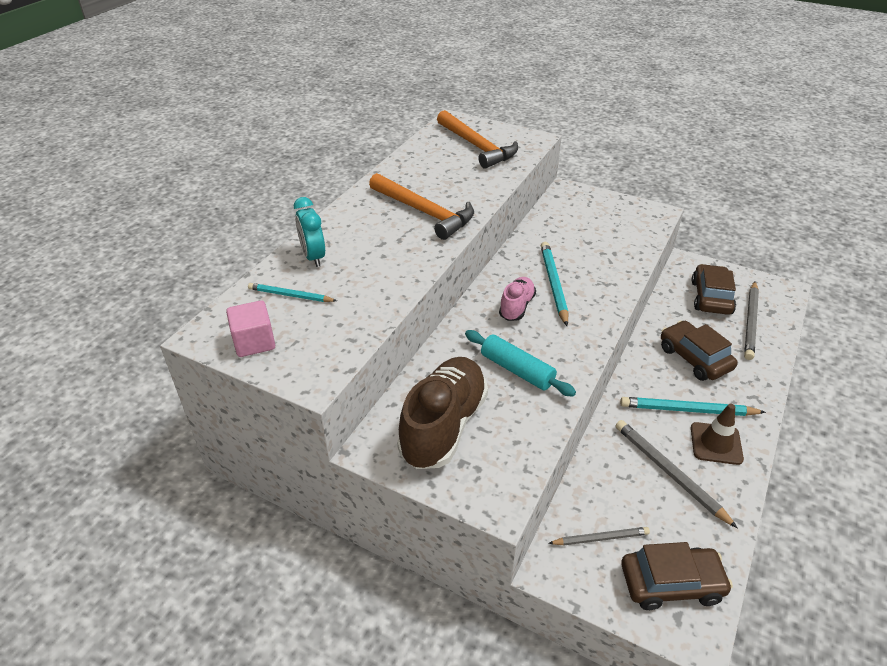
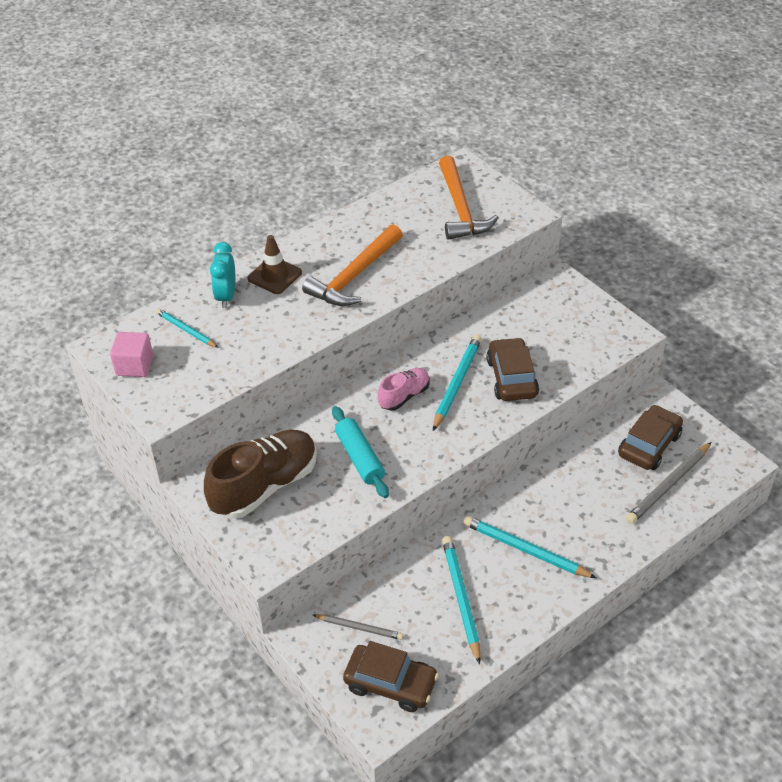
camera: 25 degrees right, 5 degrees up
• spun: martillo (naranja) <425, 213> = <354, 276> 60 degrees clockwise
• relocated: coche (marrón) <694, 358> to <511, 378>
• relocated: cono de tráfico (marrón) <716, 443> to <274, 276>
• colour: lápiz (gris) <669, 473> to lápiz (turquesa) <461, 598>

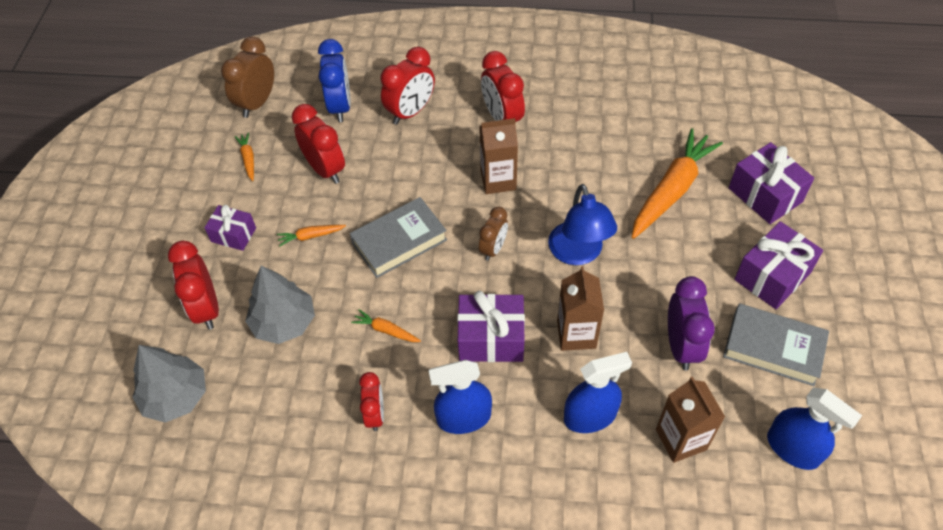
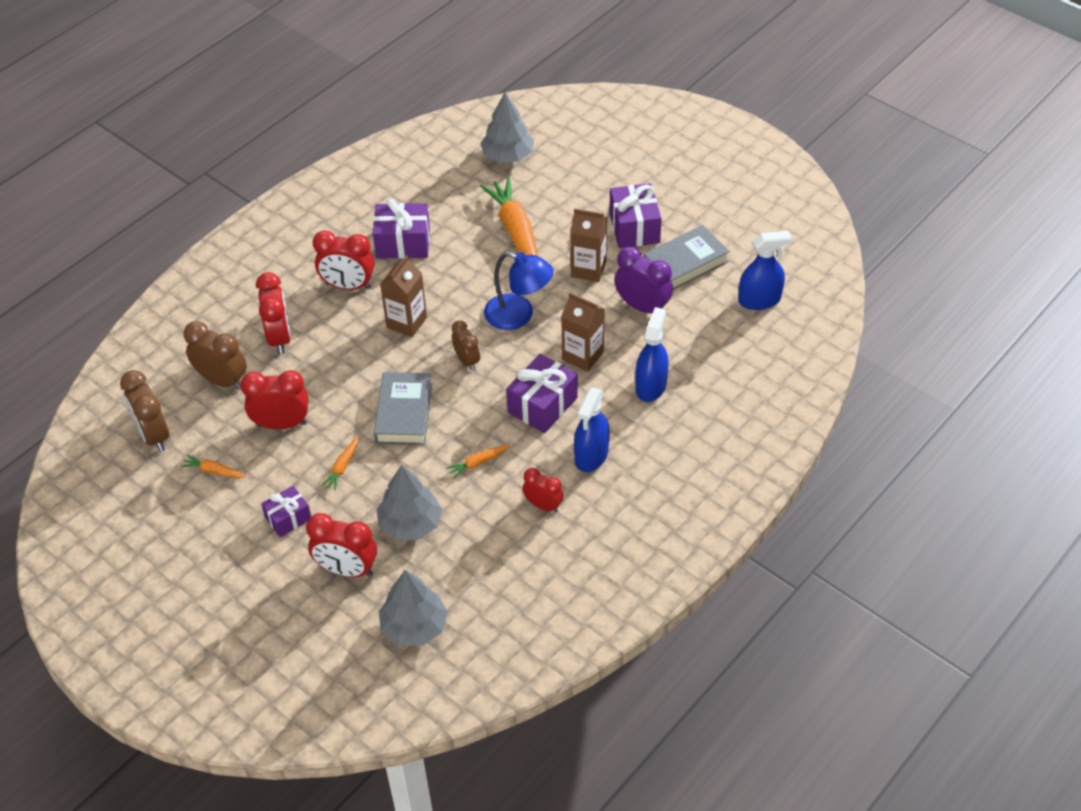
camera: 55 degrees left, 5 degrees down
• colour: despertador (azul) <340, 107> to despertador (marrón) <222, 380>
• relocated: regalo (morado) <765, 195> to <403, 243>
• relocated: cartón de leche (marrón) <681, 439> to <588, 269>
• appeared: árbol (gris) <508, 155>

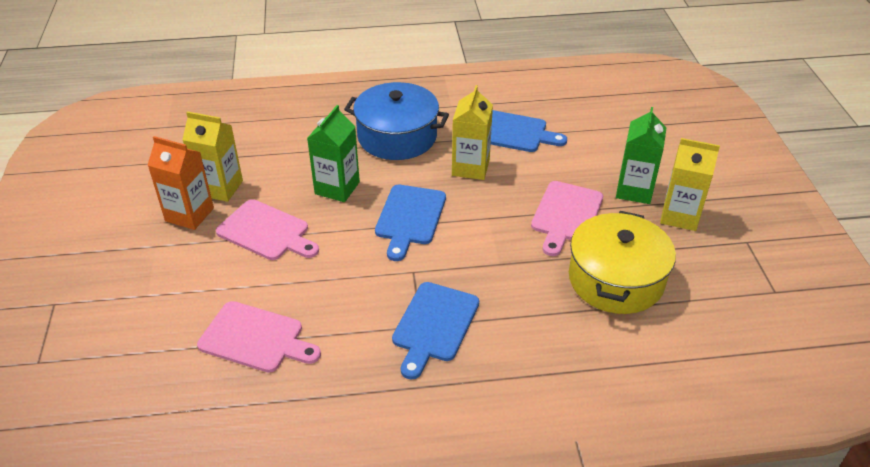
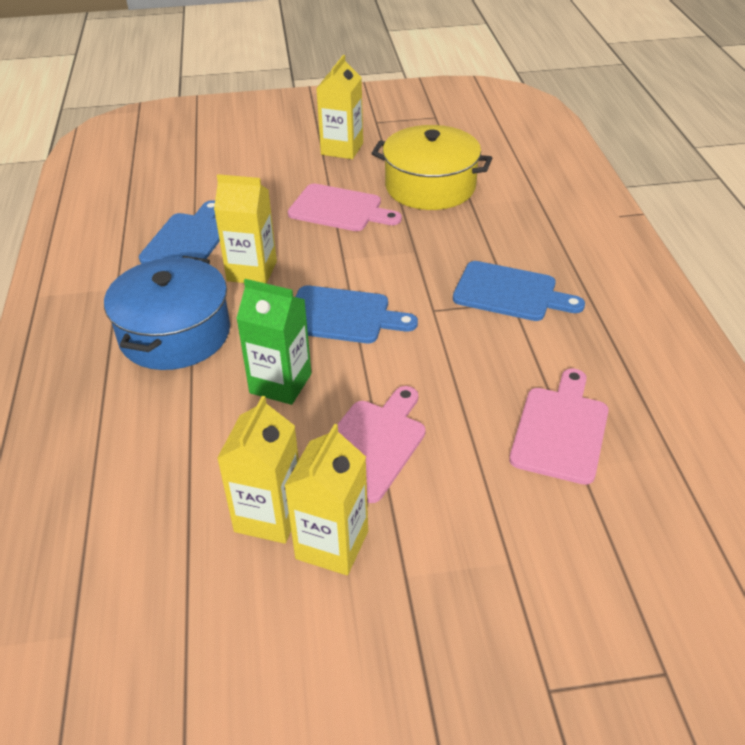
camera: 90 degrees left, 0 degrees up
• missing: cartón de leche (verde) <634, 190>
• colour: cartón de leche (naranja) <189, 214> to cartón de leche (amarillo) <332, 545>

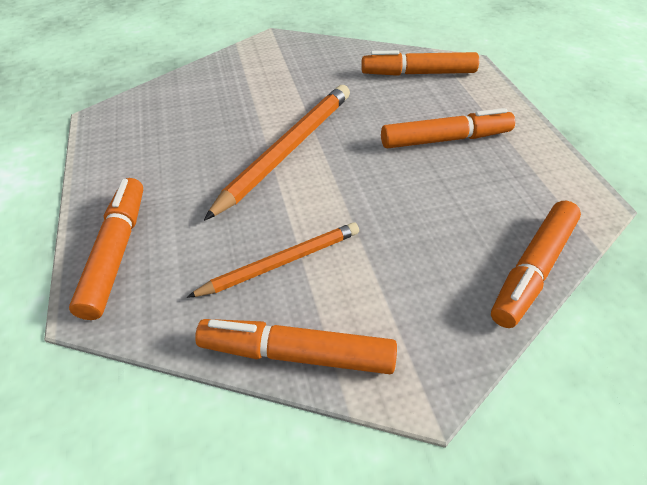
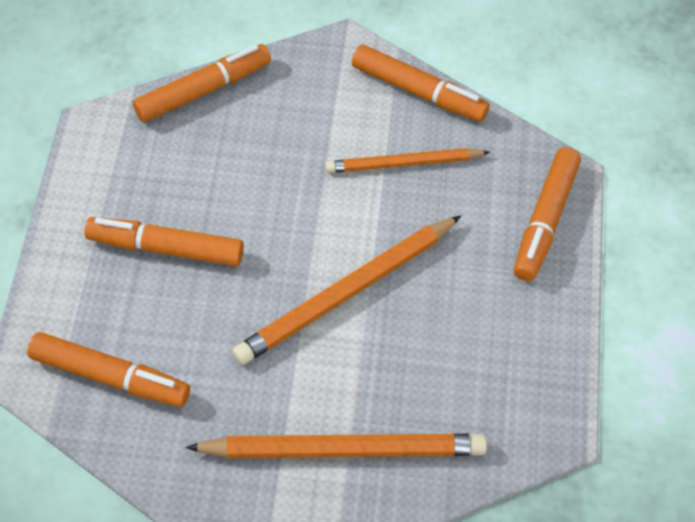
camera: 160 degrees left, 10 degrees up
• appeared: lápiz (naranja) <343, 450>

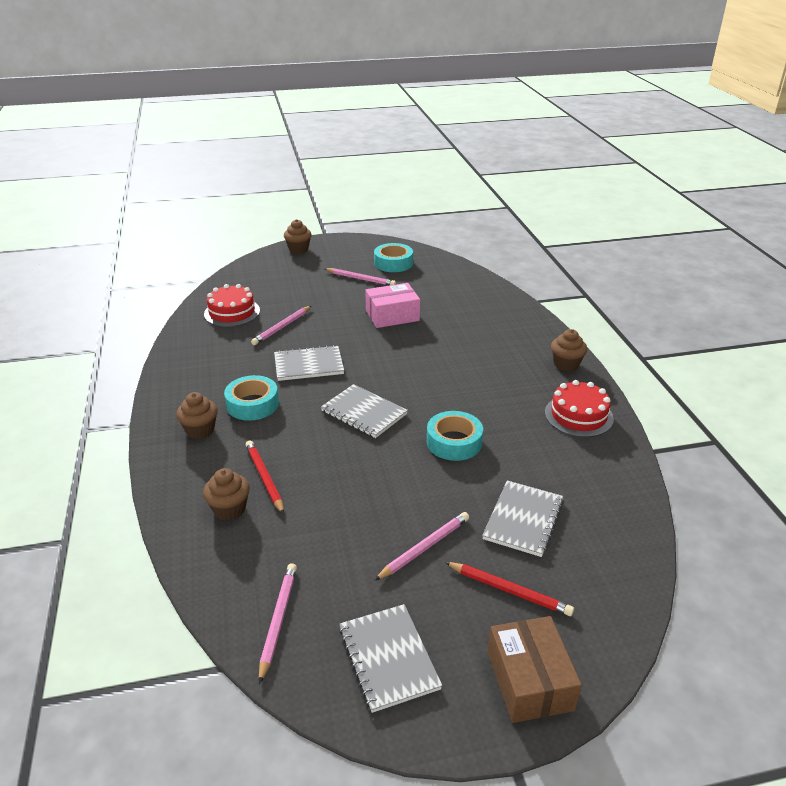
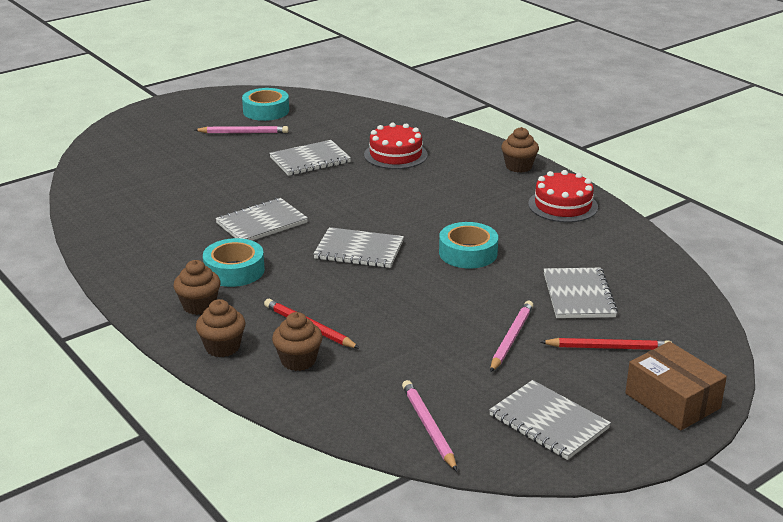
camera: 25 degrees left, 5 degrees down
• relocated: magdalena (marrón) <298, 249> to <222, 347>
• exchanged: caja (rosa) <392, 315> to cuaderno (gris) <310, 160>
• relocated: tarta (rojo) <232, 312> to <395, 155>
• missing: lápiz (rosa) <282, 327>

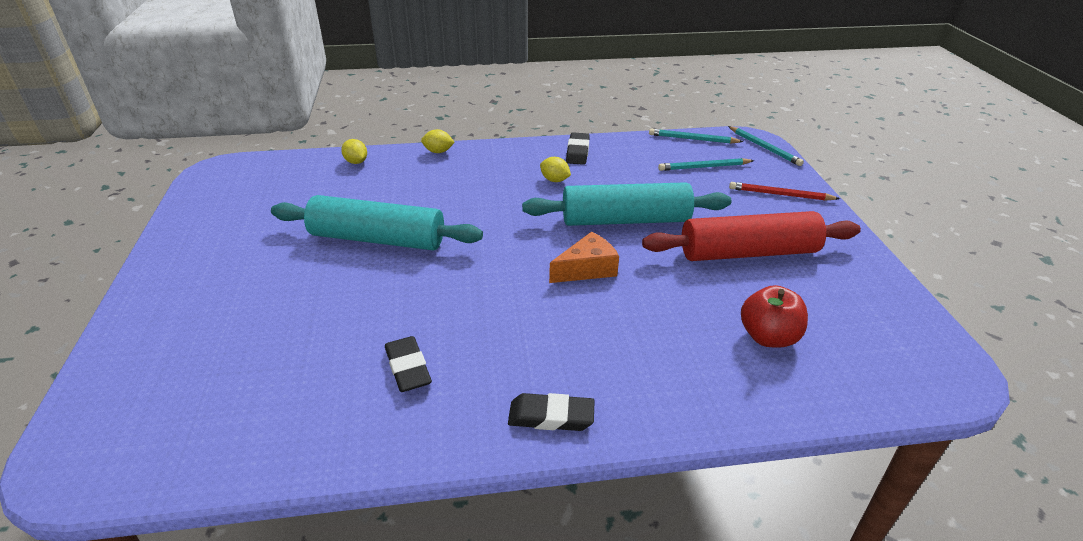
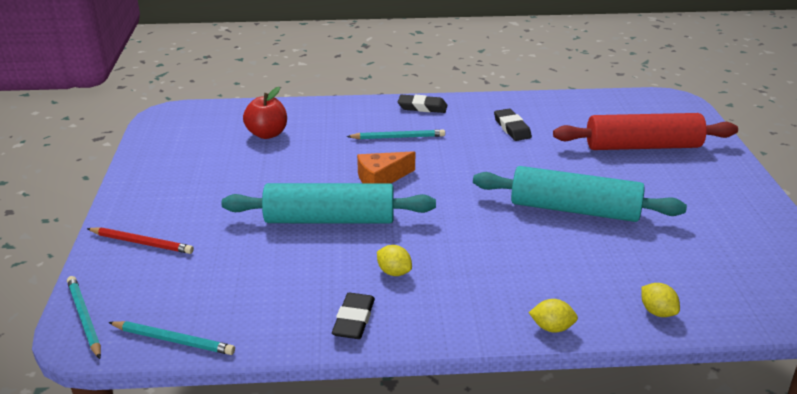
camera: 175 degrees left, 5 degrees down
• relocated: lápiz (turquesa) <704, 167> to <398, 137>
• relocated: rodillo (rojo) <748, 252> to <642, 146>

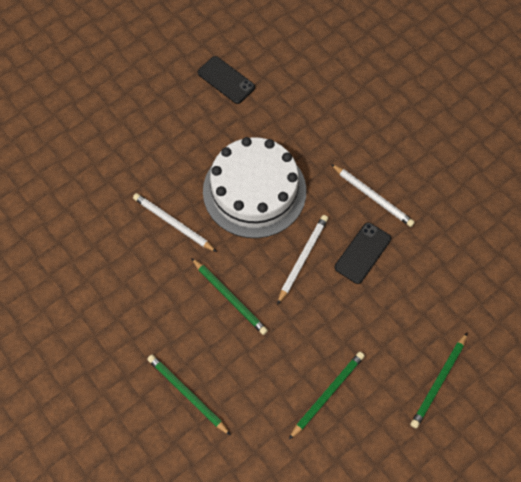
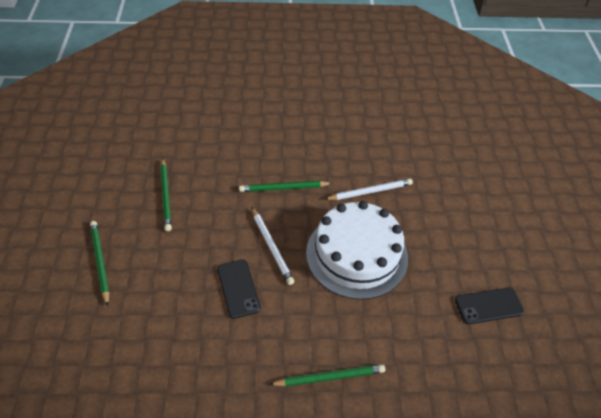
camera: 125 degrees right, 15 degrees down
• missing: lápiz (blanco) <373, 196>
• relocated: lápiz (verde) <187, 394> to <329, 377>

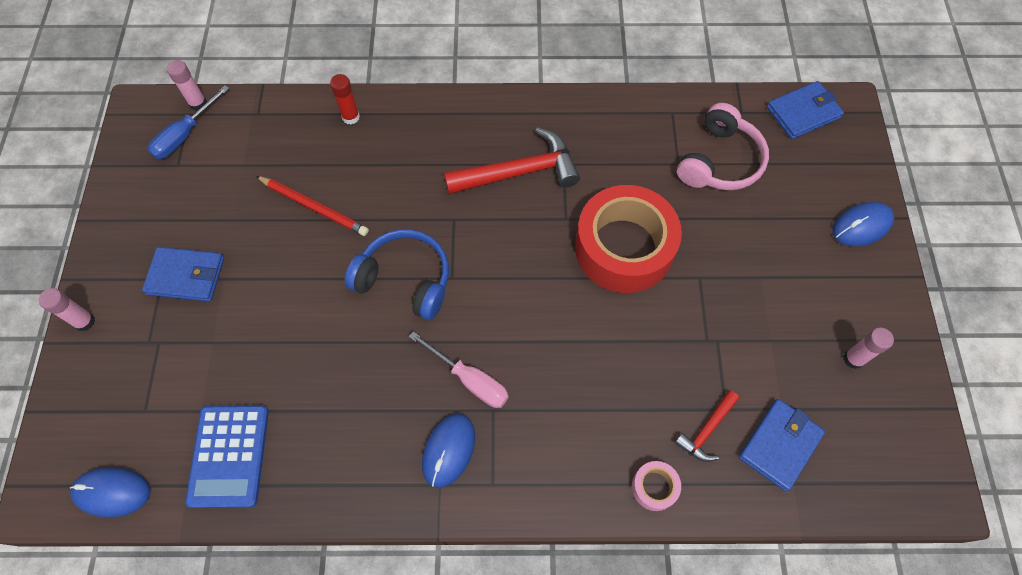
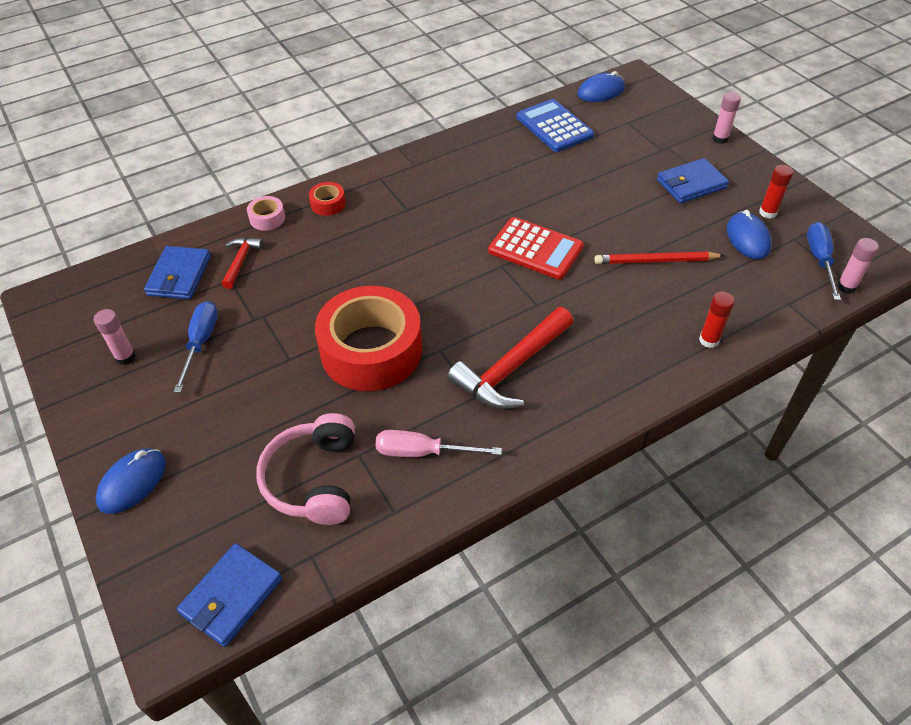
camera: 150 degrees right, 15 degrees down
• exchanged: auriculares (azul) <405, 280> to calculadora (rojo) <535, 249>
• relocated: destornillador (rosa) <469, 379> to <423, 452>
• relocated: ratón (azul) <448, 450> to <747, 238>
• appeared: barra de pegamento (rojo) <767, 212>
• appeared: cinta adhesiva (rojo) <328, 204>
• appeared: destornillador (azul) <201, 343>

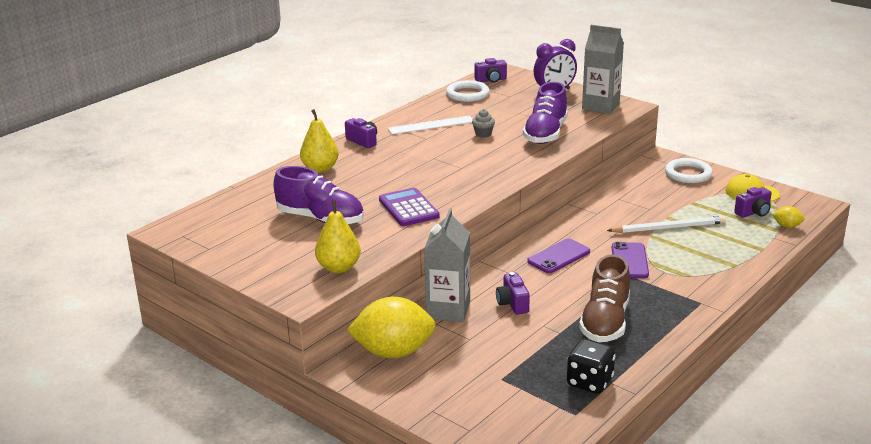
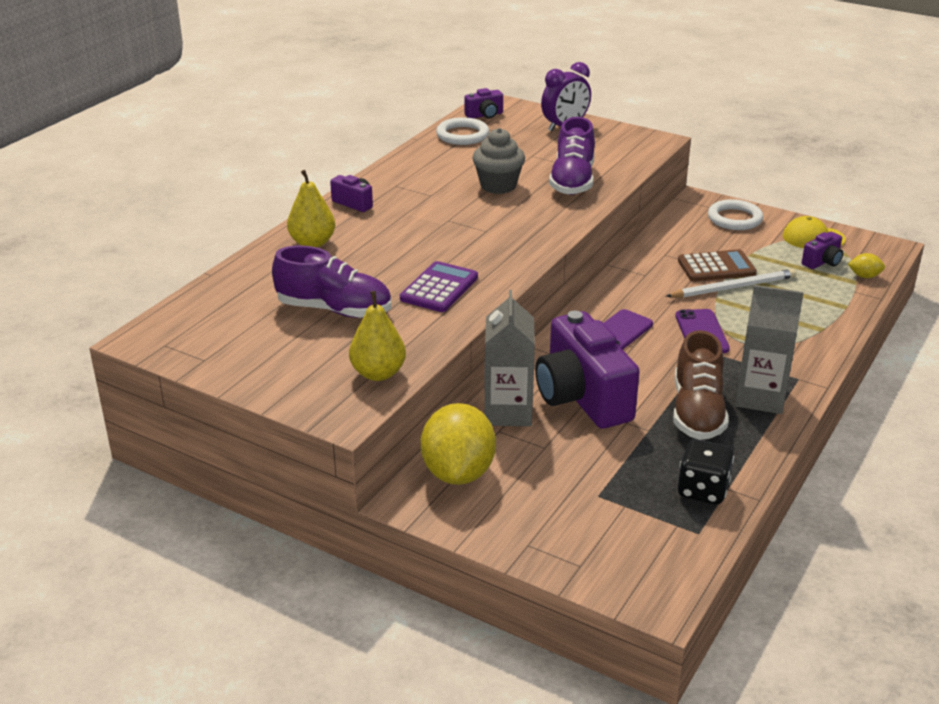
camera: 10 degrees left, 5 degrees up
• relocated: cartón de leche (gris) <600, 106> to <760, 397>
• size: magdalena (gris) <483, 134> = <498, 186> x1.88
• missing: regla (blanco) <431, 125>
• spun: calculadora (morado) <408, 208> = <439, 288> 60 degrees clockwise
• size: cámara (morado) <512, 304> = <582, 397> x2.27
• spun: limón (amarillo) <393, 352> = <458, 473> 75 degrees counterclockwise
• appeared: calculadora (marrón) <716, 267>

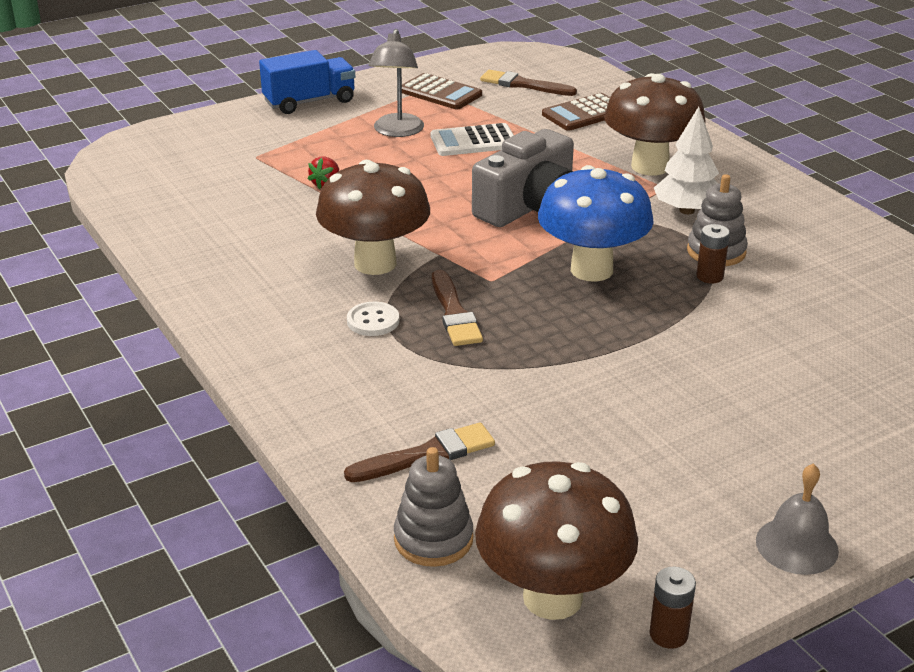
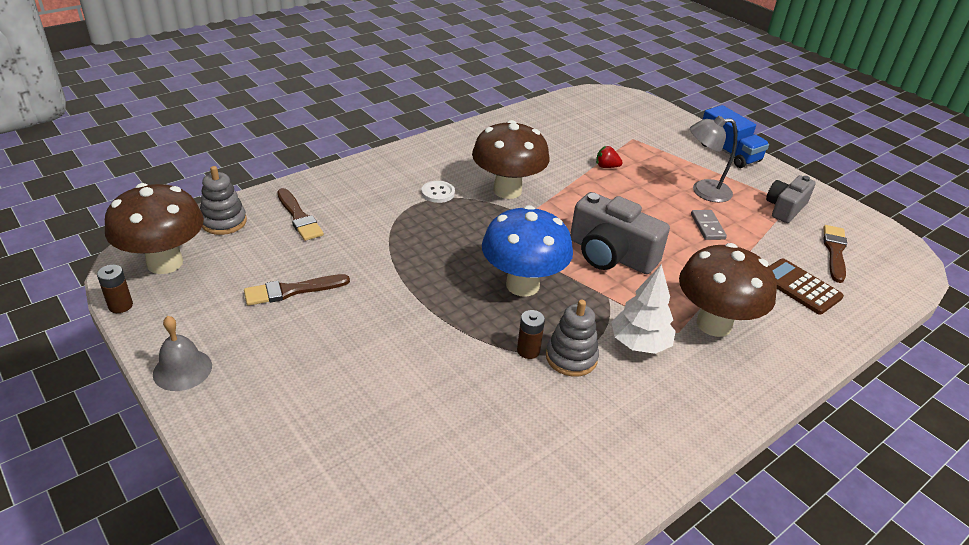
camera: 80 degrees right, 5 degrees up
• exchanged: calculadora (marrón) <440, 93> to cámara (gris) <785, 208>
• exchanged: calculadora (blanco) <473, 141> to ficha de dominó (gris) <707, 226>
• relocated: pincel (marrón) <454, 313> to <292, 290>

